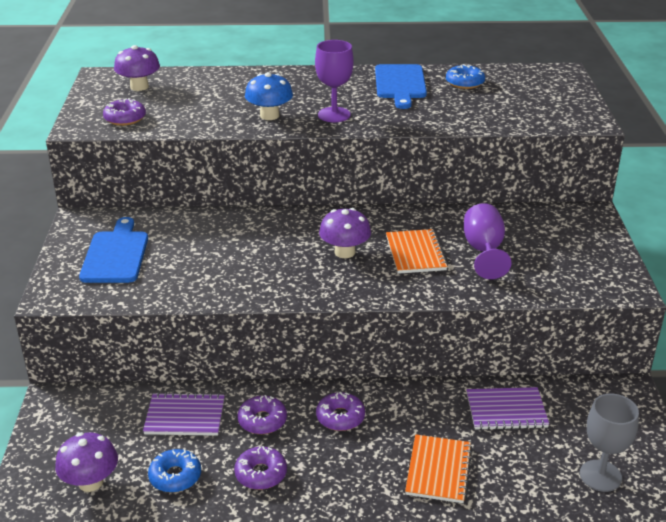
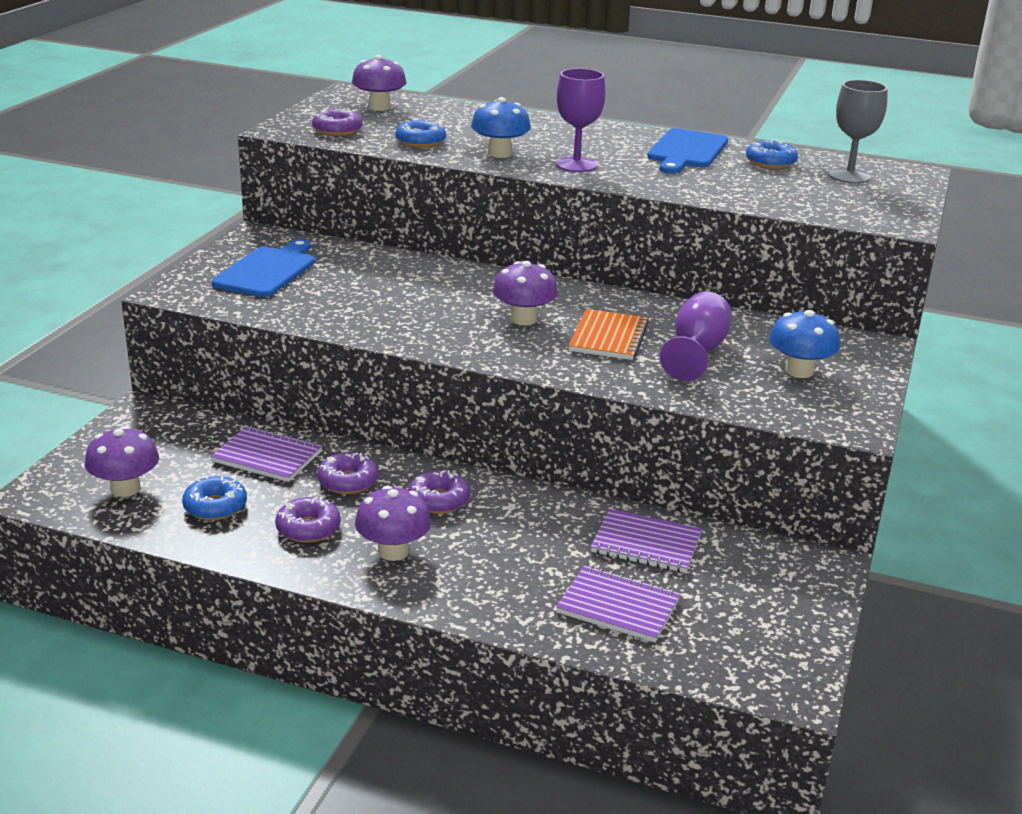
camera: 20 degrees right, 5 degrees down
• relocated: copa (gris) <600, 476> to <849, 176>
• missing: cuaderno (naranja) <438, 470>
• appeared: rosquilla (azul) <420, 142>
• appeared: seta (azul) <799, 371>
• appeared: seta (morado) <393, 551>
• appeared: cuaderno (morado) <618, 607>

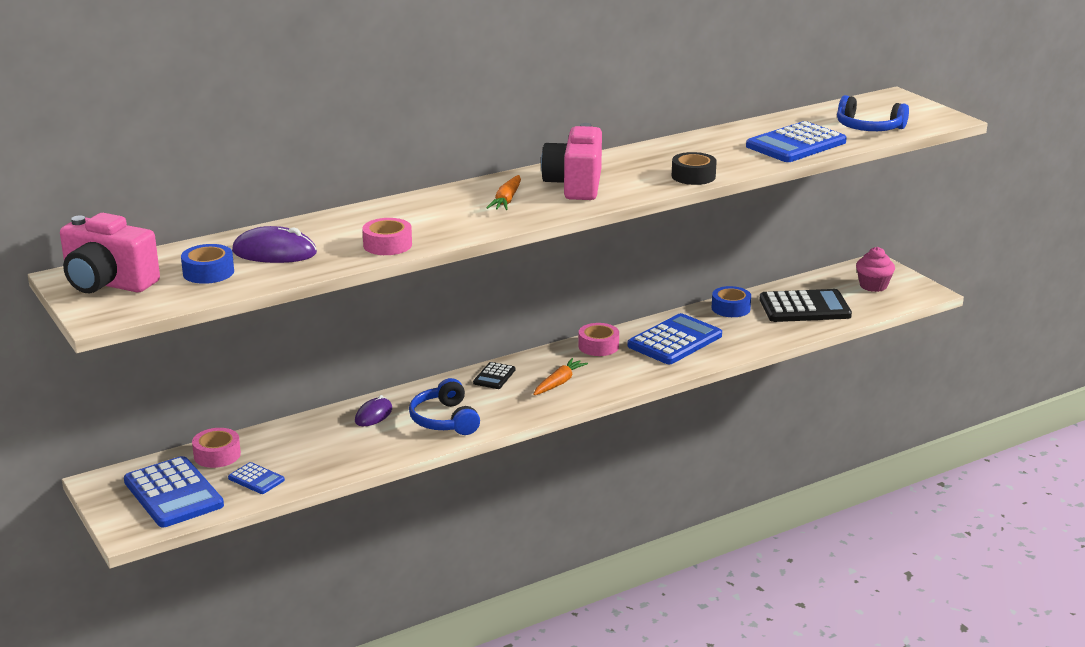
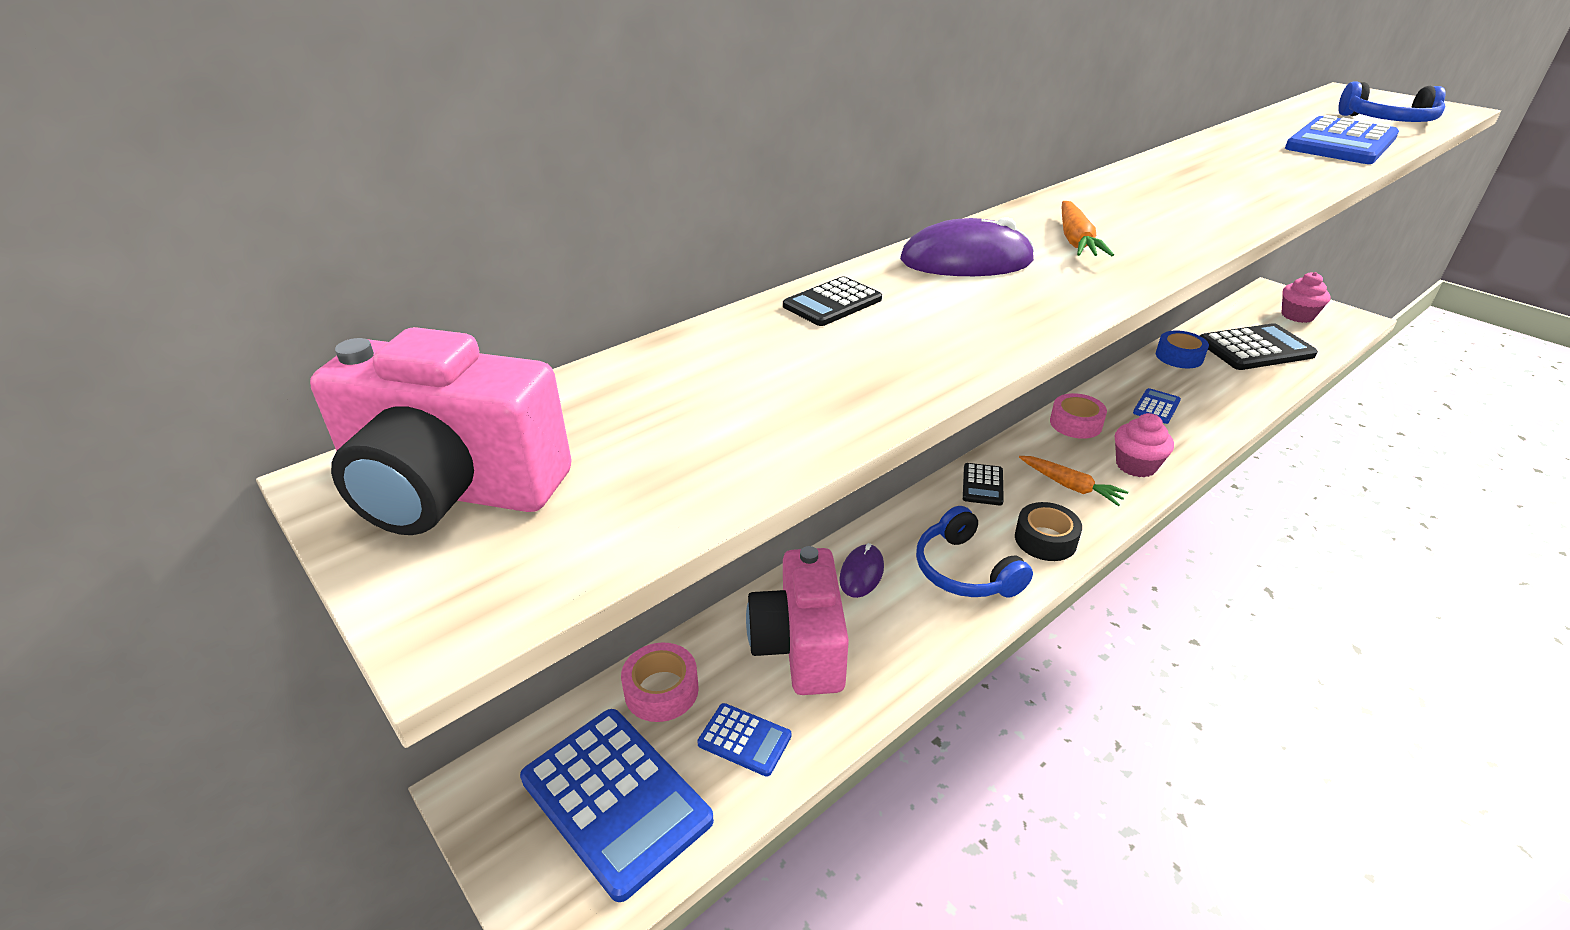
camera: 10 degrees left, 10 degrees up
• relocated: cámara (rosa) <575, 185> to <800, 646>
• relocated: cinta adhesiva (negro) <693, 176> to <1045, 540>
• missing: cinta adhesiva (rosa) <387, 245>
• relocated: ratón (morado) <274, 252> to <966, 261>
• missing: cinta adhesiva (azul) <208, 272>
• size: calculadora (azul) <674, 341> = <1156, 407> x0.49
• spun: zanahoria (naranja) <559, 383> = <1070, 486> 105 degrees clockwise
• appeared: calculadora (negro) <832, 303>
• appeared: magdalena (rosa) <1136, 465>

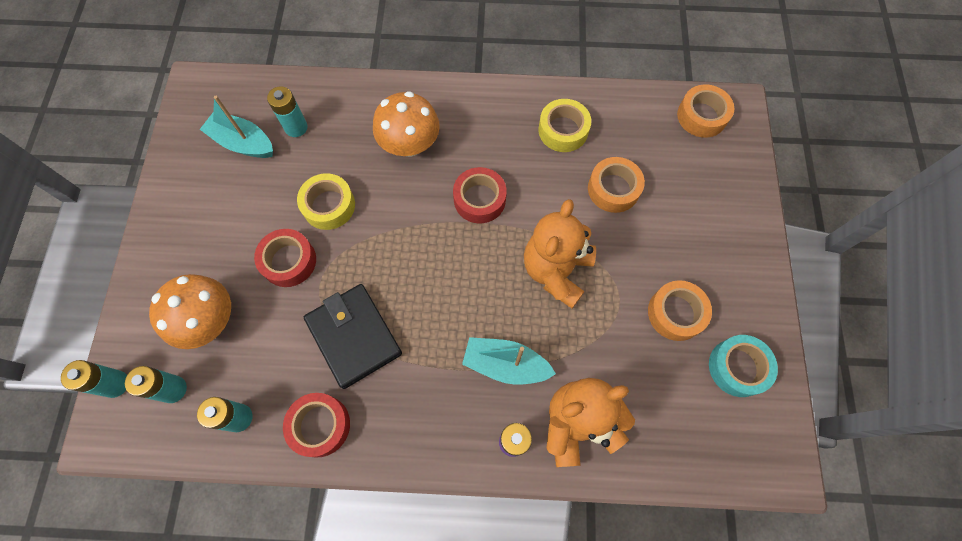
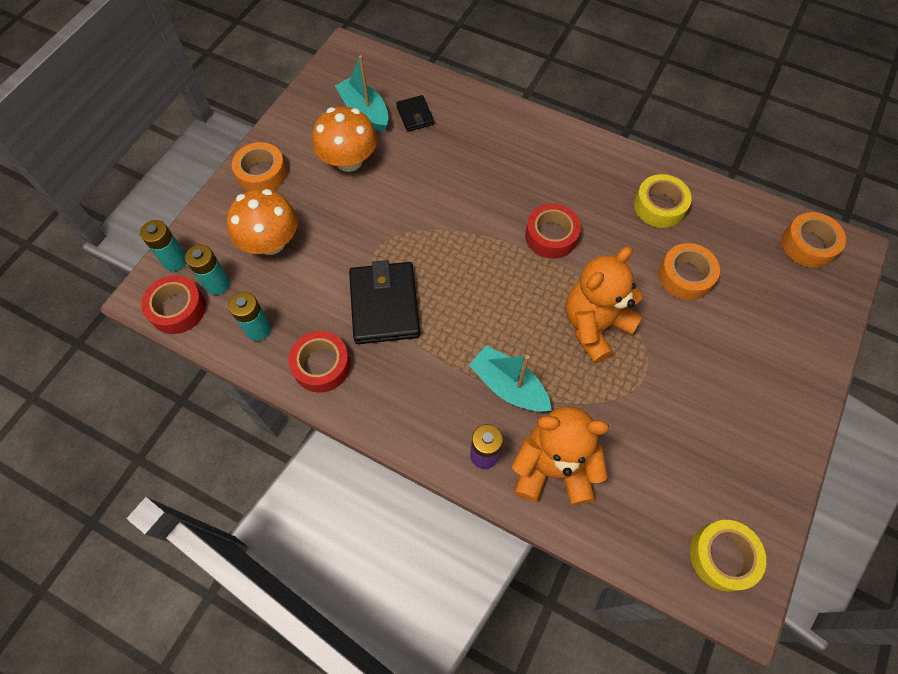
camera: 25 degrees right, 5 degrees down
• exchanged: pila (turquesa) <296, 127> to cartera (negro) <415, 115>
• relocated: seta (naranja) <409, 144> to <349, 161>
• relocated: cinta adhesiva (amarillo) <329, 205> to <722, 556>
• relocated: cinta adhesiva (rojo) <289, 261> to <177, 309>
• relocated: cinta adhesiva (naranja) <675, 313> to <262, 174>
• missing: cinta adhesiva (turquesa) <737, 367>

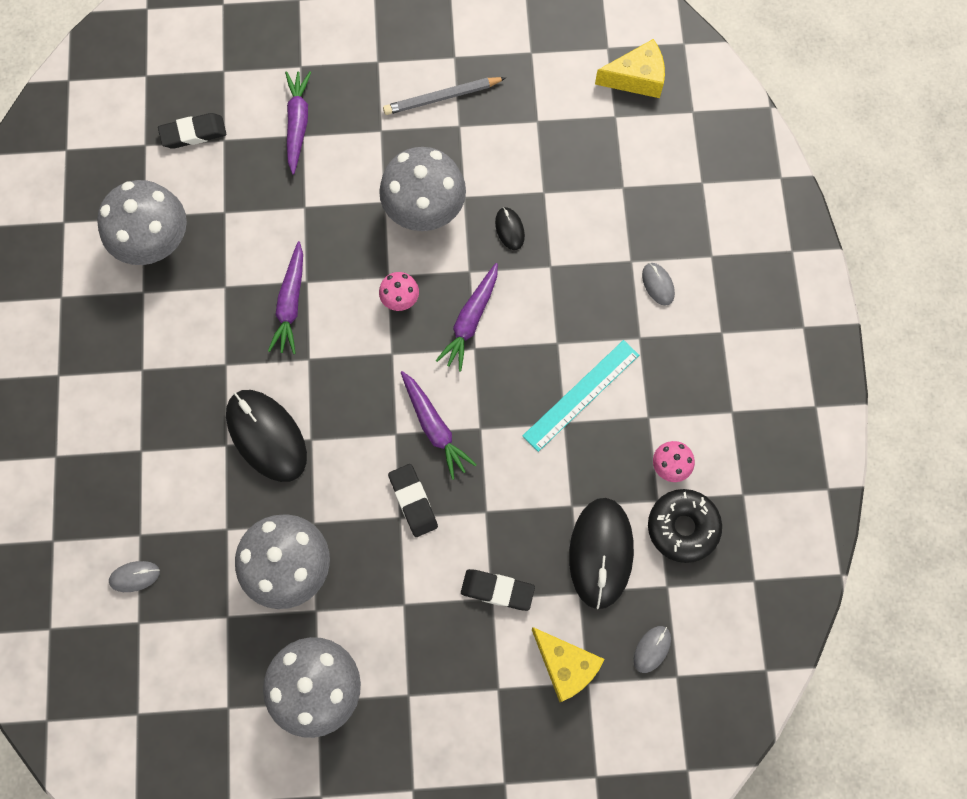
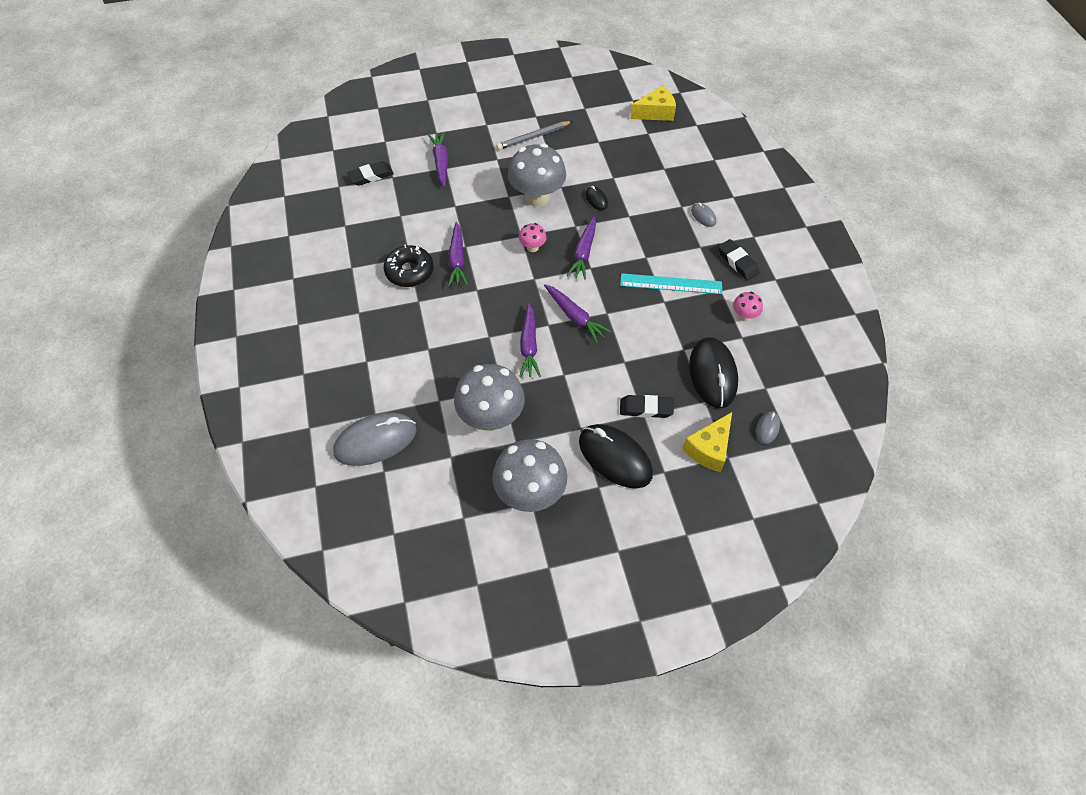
camera: 10 degrees left, 15 degrees down
• missing: seta (gris) <155, 243>
• spun: regla (turquesa) <581, 395> = <671, 284> 60 degrees clockwise
• relocated: ratón (negro) <266, 436> to <615, 458>
• relocated: goma de borrar (negro) <413, 501> to <737, 262>
• relocated: rosquilla (negro) <683, 527> to <409, 271>
• size: ratón (gris) <134, 576> = <375, 441> x2.19
• spun: queso (amarillo) <565, 666> = <709, 449> 90 degrees clockwise
• appeared: zanahoria (morado) <529, 345>

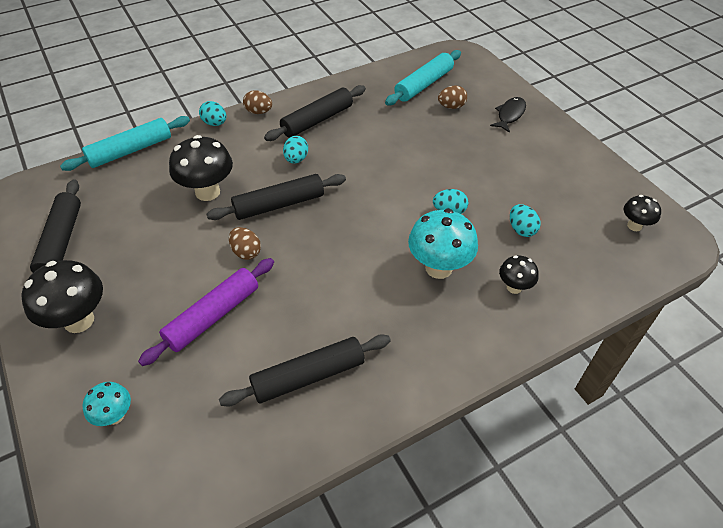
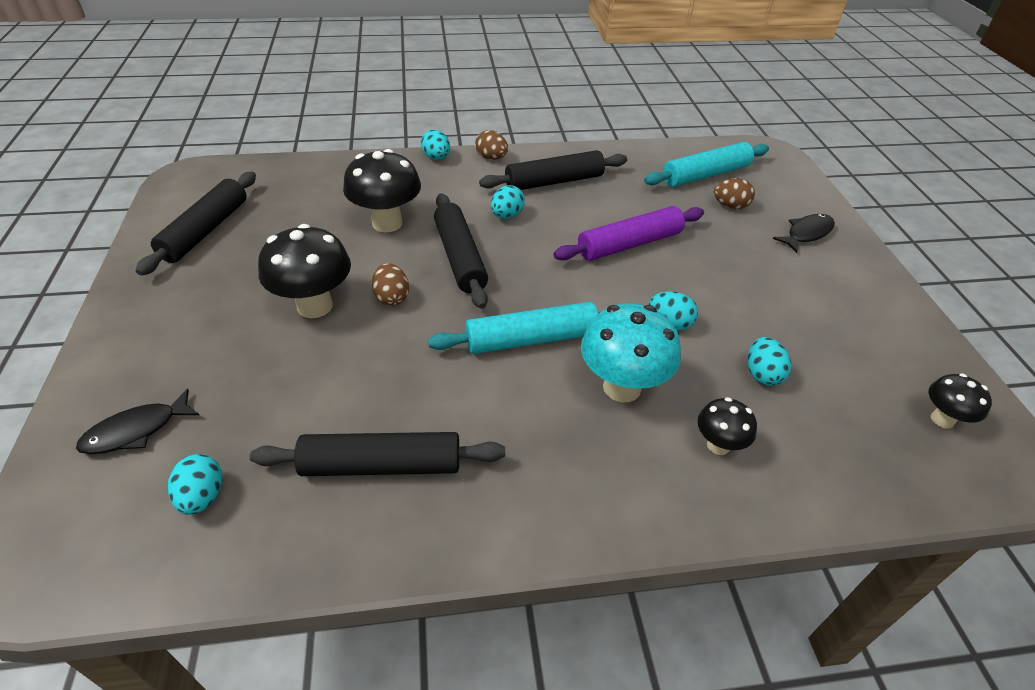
camera: 20 degrees right, 5 degrees down
• relocated: rodillo (turquesa) <130, 150> to <531, 339>
• spun: rodillo (negro) <279, 204> = <459, 257> 75 degrees clockwise
• relocated: rodillo (morado) <212, 316> to <629, 244>
• relocated: seta (negro) <79, 320> to <315, 306>
• exchanged: seta (turquesa) <115, 416> to pez (negro) <136, 431>
• appeared: huevo (turquesa) <202, 496>

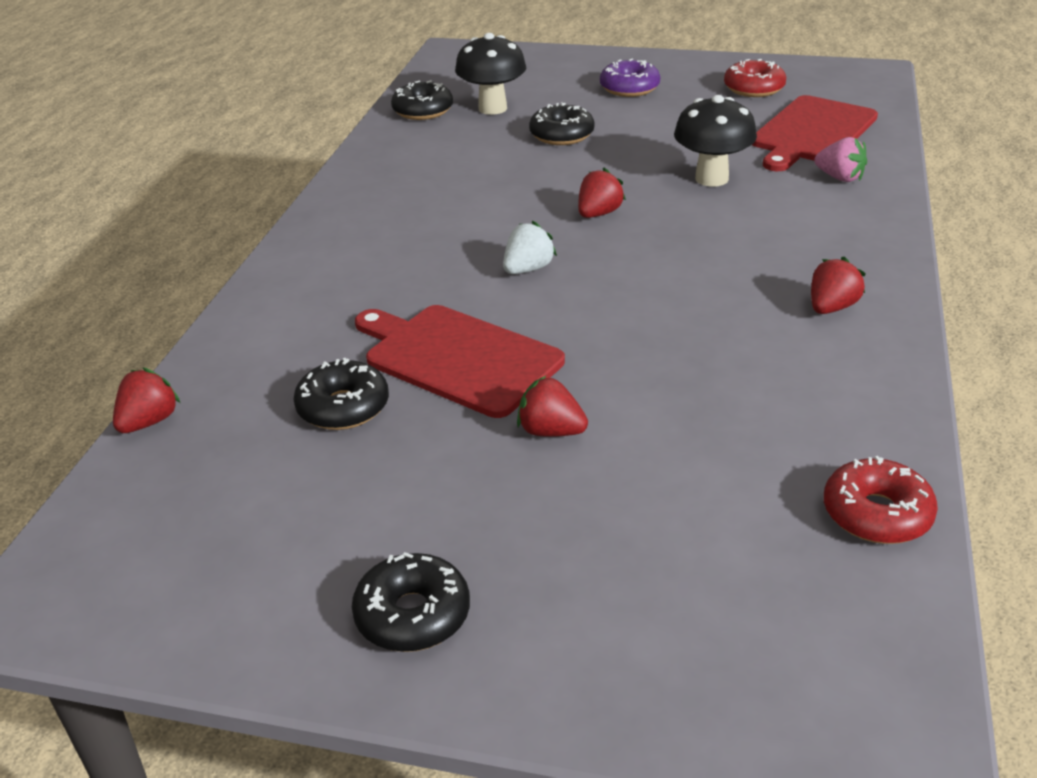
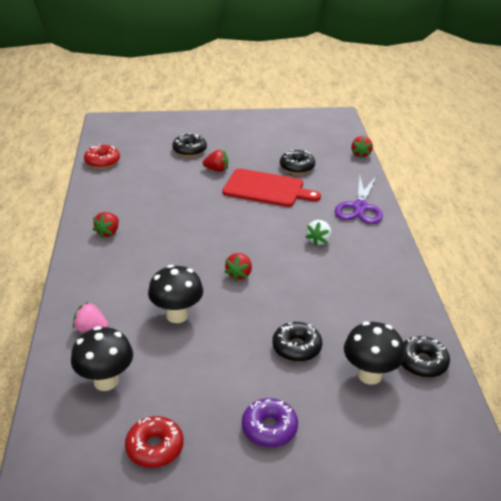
camera: 160 degrees right, 0 degrees up
• exchanged: tabla de cortar (rojo) <812, 132> to seta (negro) <106, 381>
• relocated: fresa (blanco) <528, 269> to <319, 240>
• relocated: rosquilla (negro) <412, 615> to <189, 150>
• appeared: tijeras (morado) <360, 207>

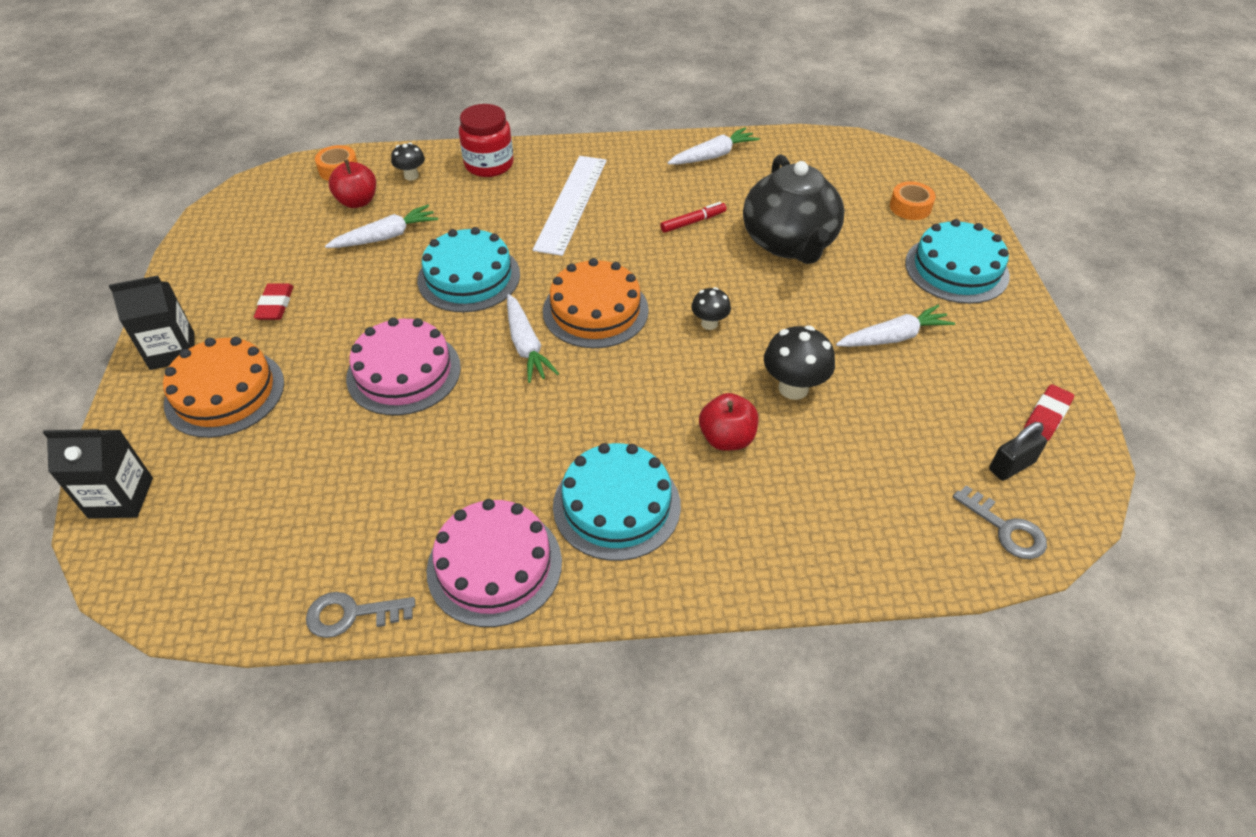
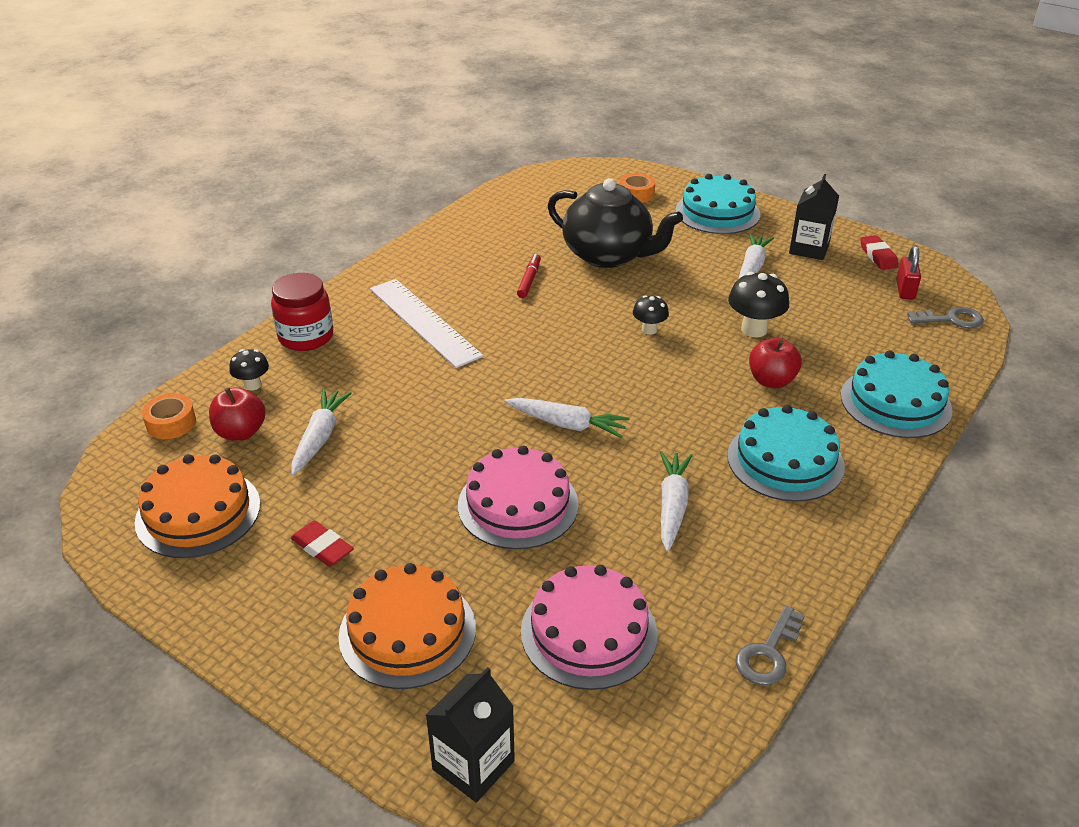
camera: 50 degrees left, 10 degrees down
• relocated: zanahoria (blanco) <713, 156> to <672, 506>
• relocated: tarta (turquesa) <469, 277> to <895, 402>
• relocated: tarta (naranja) <595, 310> to <198, 513>
• relocated: cartón de leche (negro) <172, 351> to <809, 249>
• colour: candado (negro) <1011, 466> to candado (rojo) <905, 290>
• relocated: tarta (rosa) <494, 565> to <589, 632>

